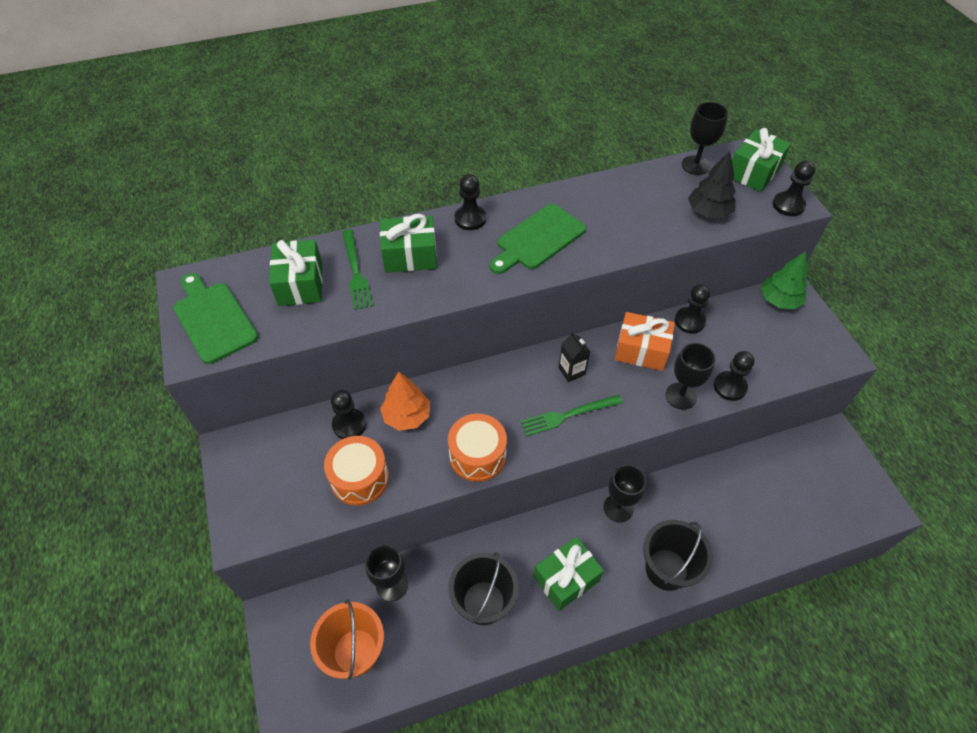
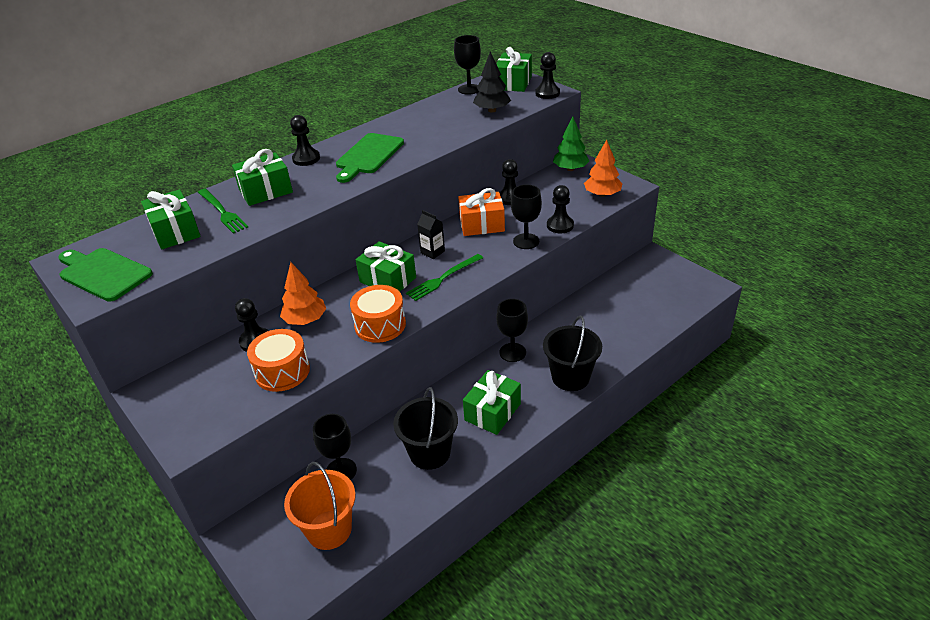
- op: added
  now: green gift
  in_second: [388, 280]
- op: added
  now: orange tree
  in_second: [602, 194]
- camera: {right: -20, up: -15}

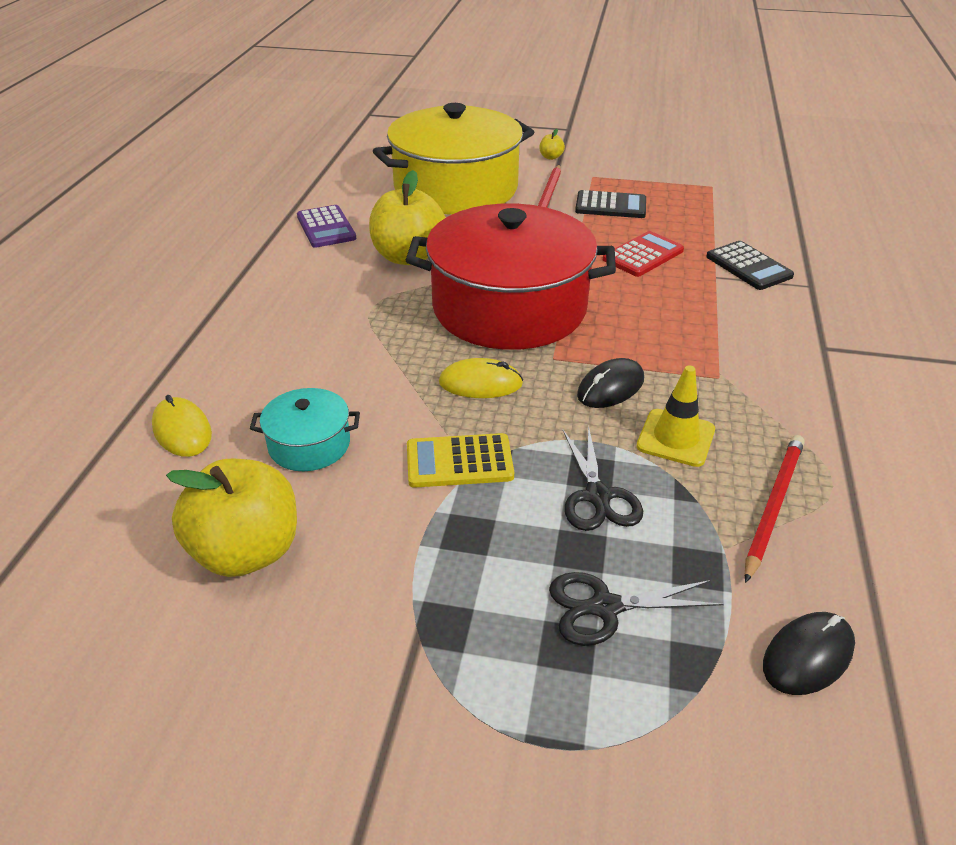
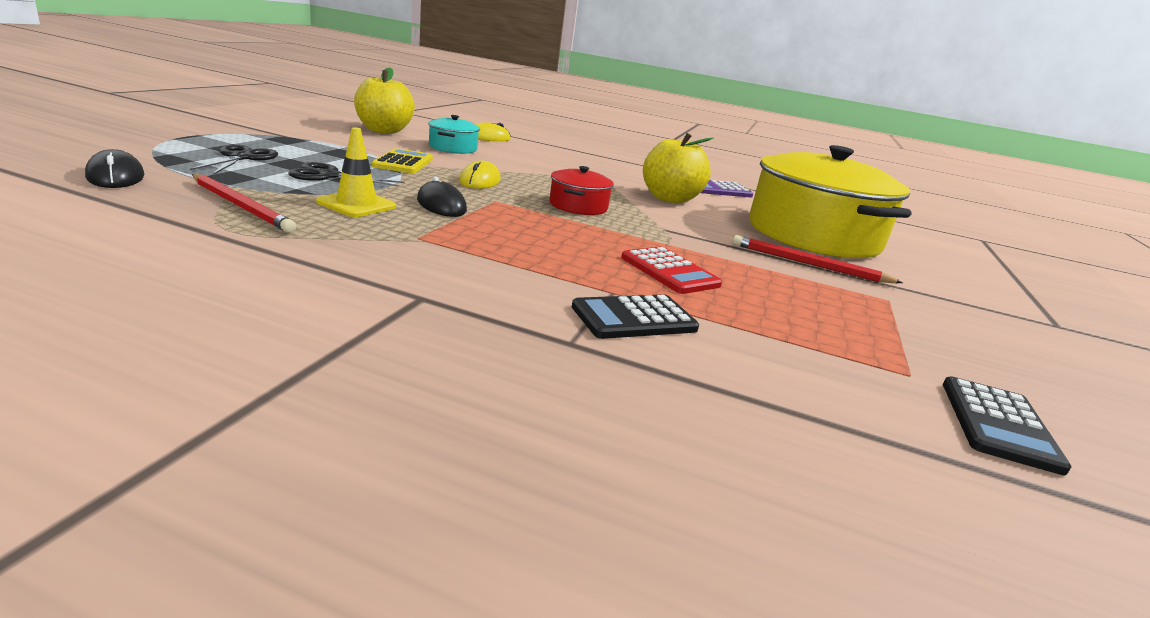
- op: resized
  was: red pot
  in_first: [509, 308]
  in_second: [578, 206]
  ratio: 0.43
- op: moved
  was: black calculator
  in_first: [610, 206]
  in_second: [998, 424]
- op: removed
  was: yellow apple
  in_first: [551, 157]
- camera: {right: 95, up: -15}

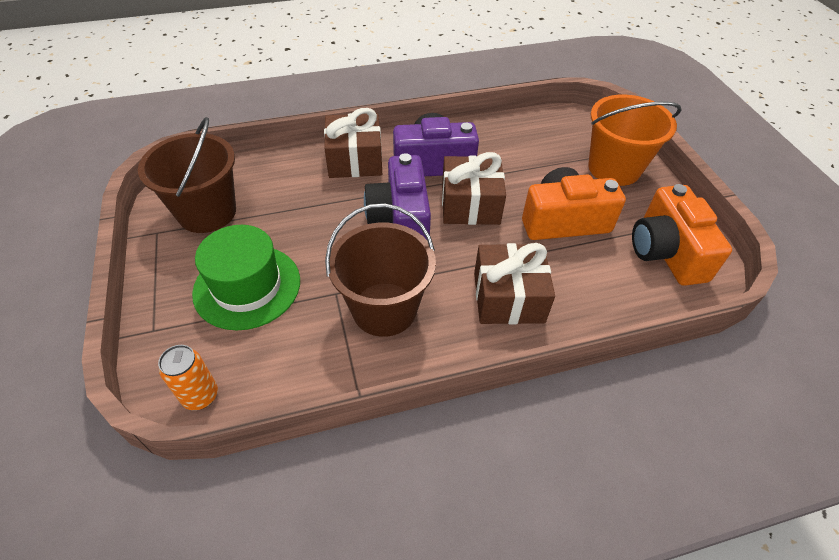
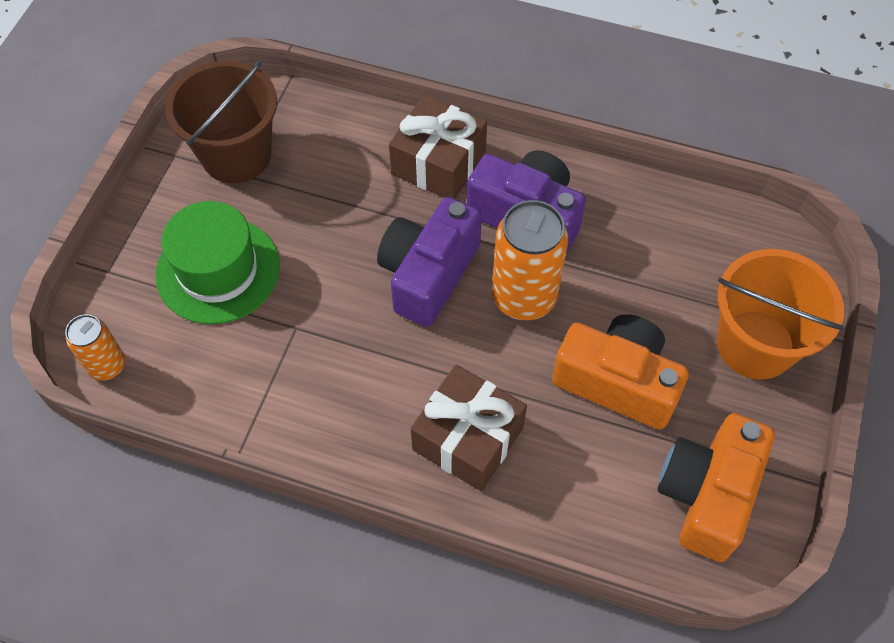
- op: replaced
  was: brown gift
  now: orange can
  in_first: [470, 204]
  in_second: [524, 297]
- op: removed
  was: brown bucket
  in_first: [384, 309]
- camera: {right: 35, up: 10}

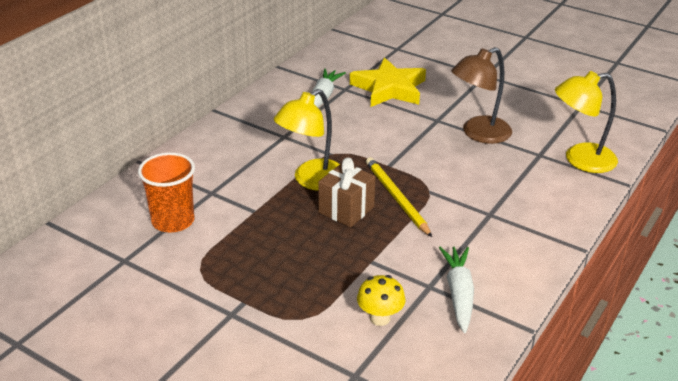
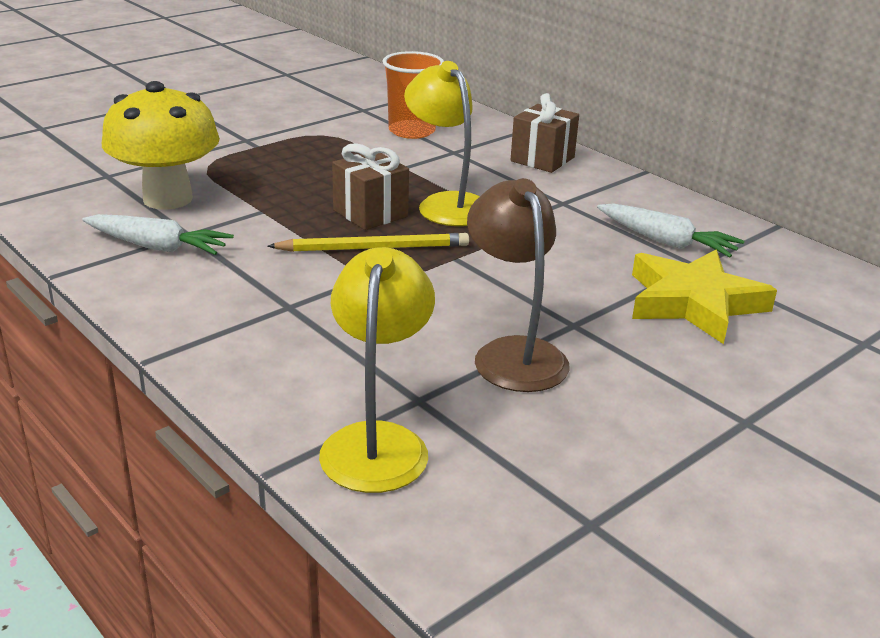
- op: resized
  was: yellow mushroom
  in_first: [380, 318]
  in_second: [168, 199]
  ratio: 2.02
- op: added
  now: brown gift
  in_second: [542, 159]
- camera: {right: 105, up: -5}

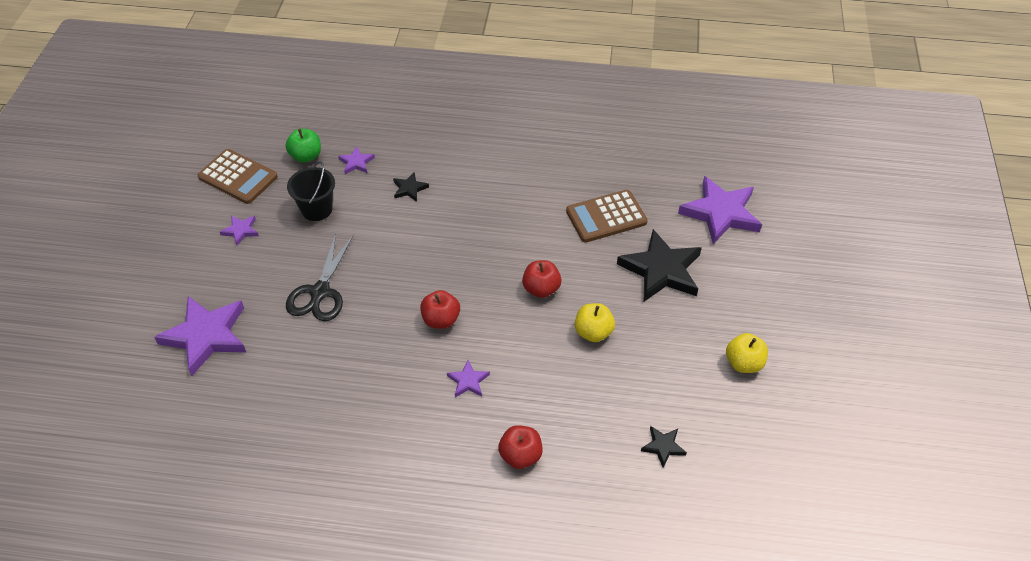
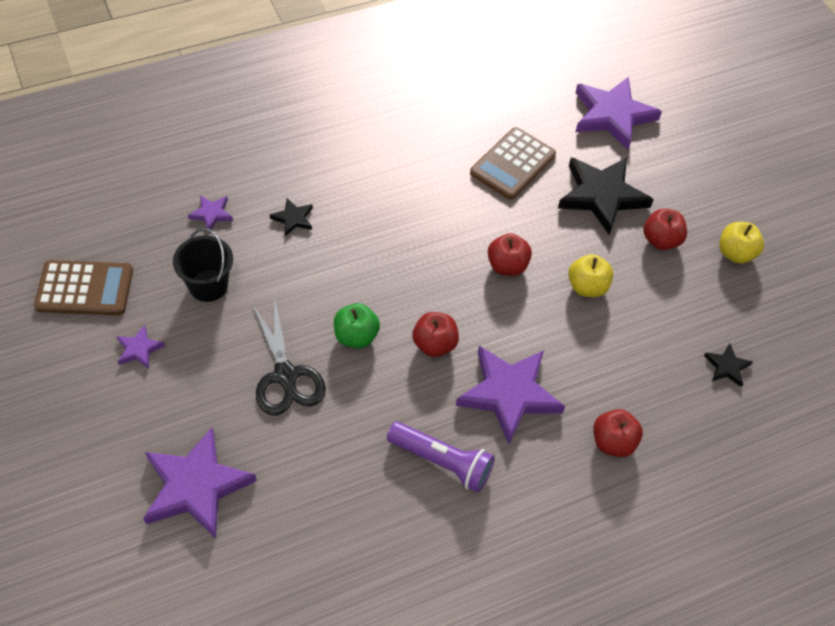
- op: moved
  was: green apple
  in_first: [306, 156]
  in_second: [356, 336]
- op: added
  now: purple flashlight
  in_second: [442, 462]
- op: resized
  was: purple star
  in_first: [468, 381]
  in_second: [509, 394]
  ratio: 2.18
- op: added
  now: red apple
  in_second: [661, 240]
- camera: {right: -35, up: 5}

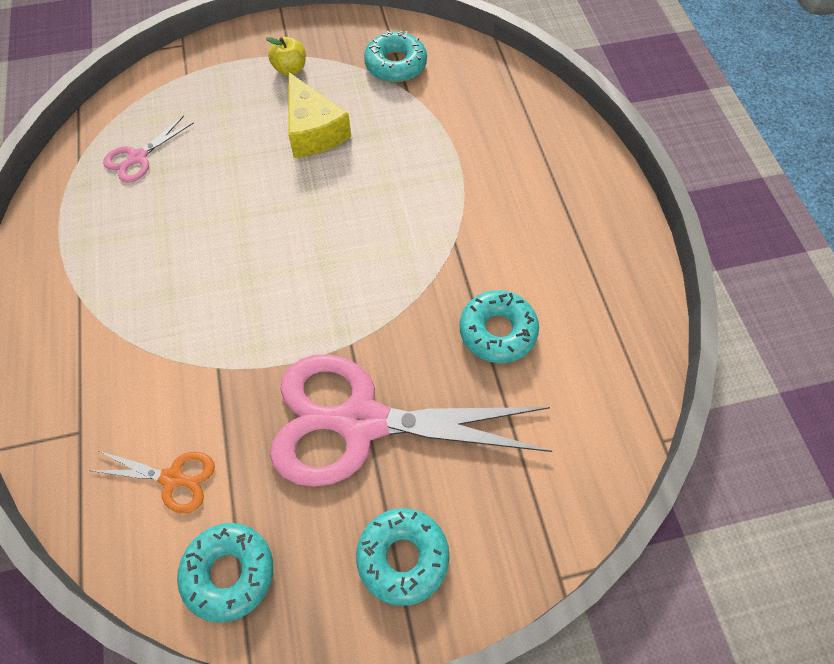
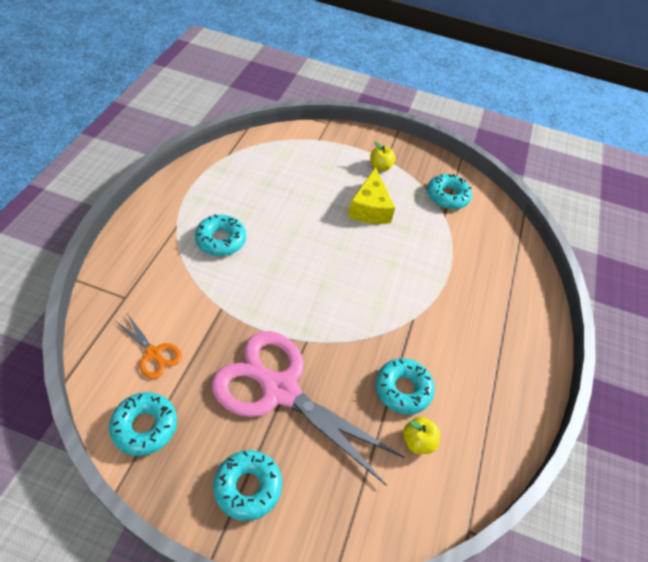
- op: added
  now: turquoise donut
  in_second: [221, 240]
- op: added
  now: yellow apple
  in_second: [417, 441]
- op: removed
  was: pink scissors
  in_first: [138, 158]
- camera: {right: 25, up: -10}

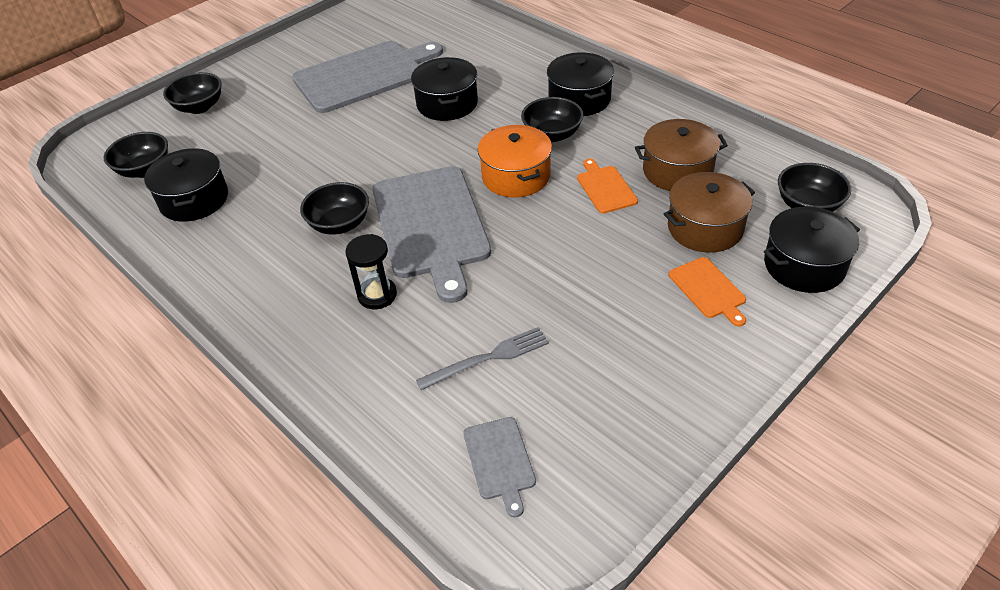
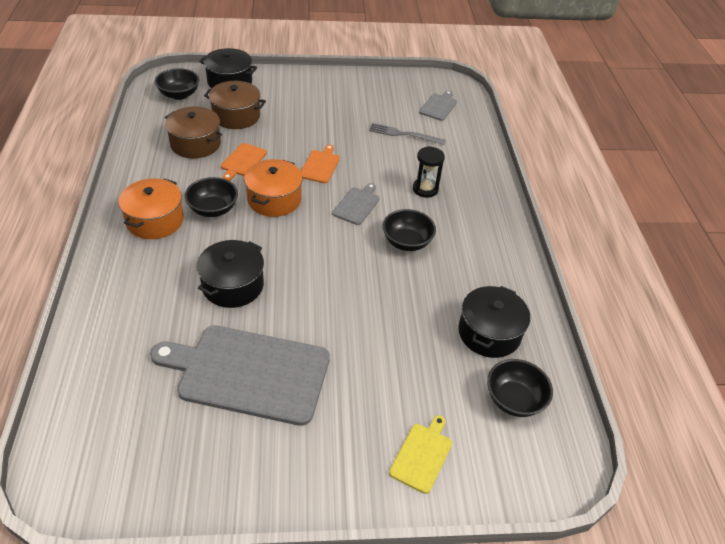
- op: recoloured
  was: black pot
  now: orange pot
  in_first: [579, 99]
  in_second: [155, 220]
- op: moved
  was: orange cutting board
  in_first: [708, 289]
  in_second: [320, 165]
- op: resized
  was: grey cutting board
  in_first: [431, 225]
  in_second: [357, 205]
  ratio: 0.45
- op: replaced
  was: black bowl
  now: yellow cutting board
  in_first: [199, 107]
  in_second: [422, 455]
- camera: {right: -145, up: 0}

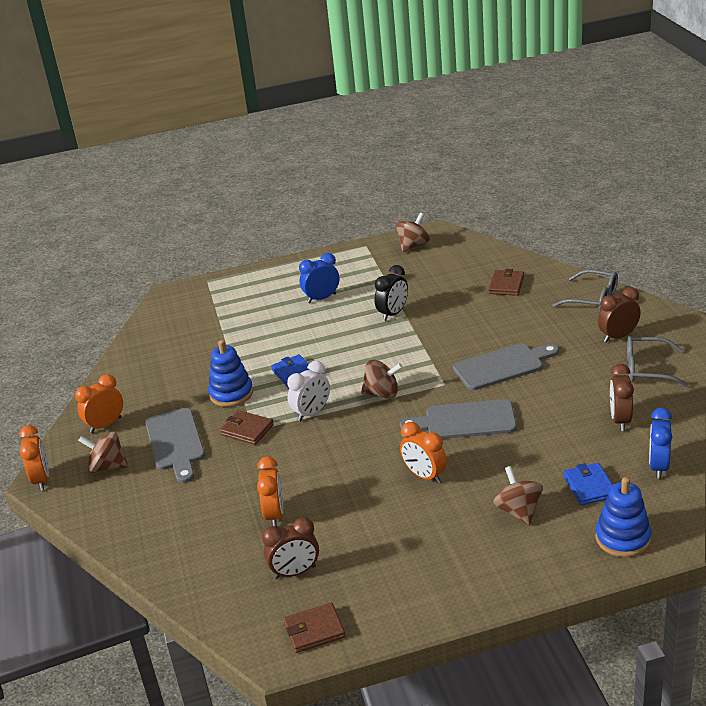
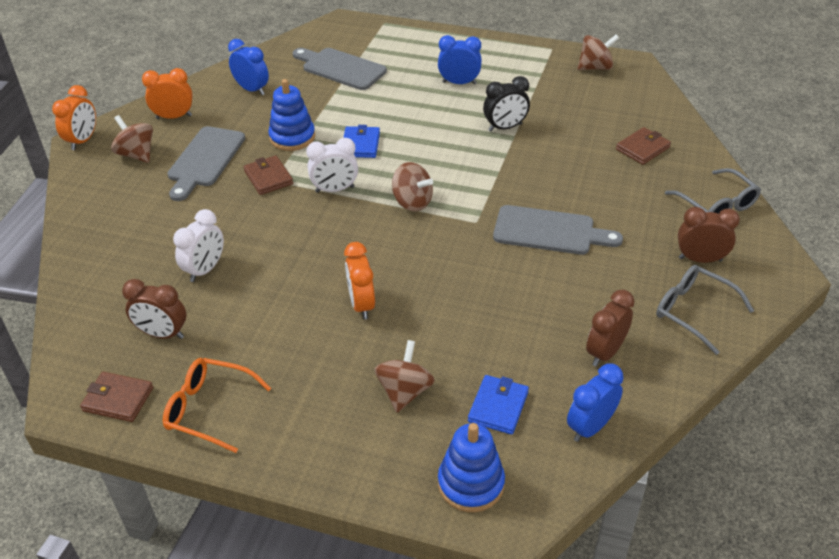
- op: added
  now: orange glasses
  in_second: [209, 409]
- op: recoloured
  was: orange clock
  now: white clock
  in_first: [274, 514]
  in_second: [205, 270]
- op: added
  now: blue clock
  in_second: [252, 89]
- op: moved
  was: grey cutting board
  in_first: [465, 421]
  in_second: [340, 68]
- camera: {right: 30, up: 10}

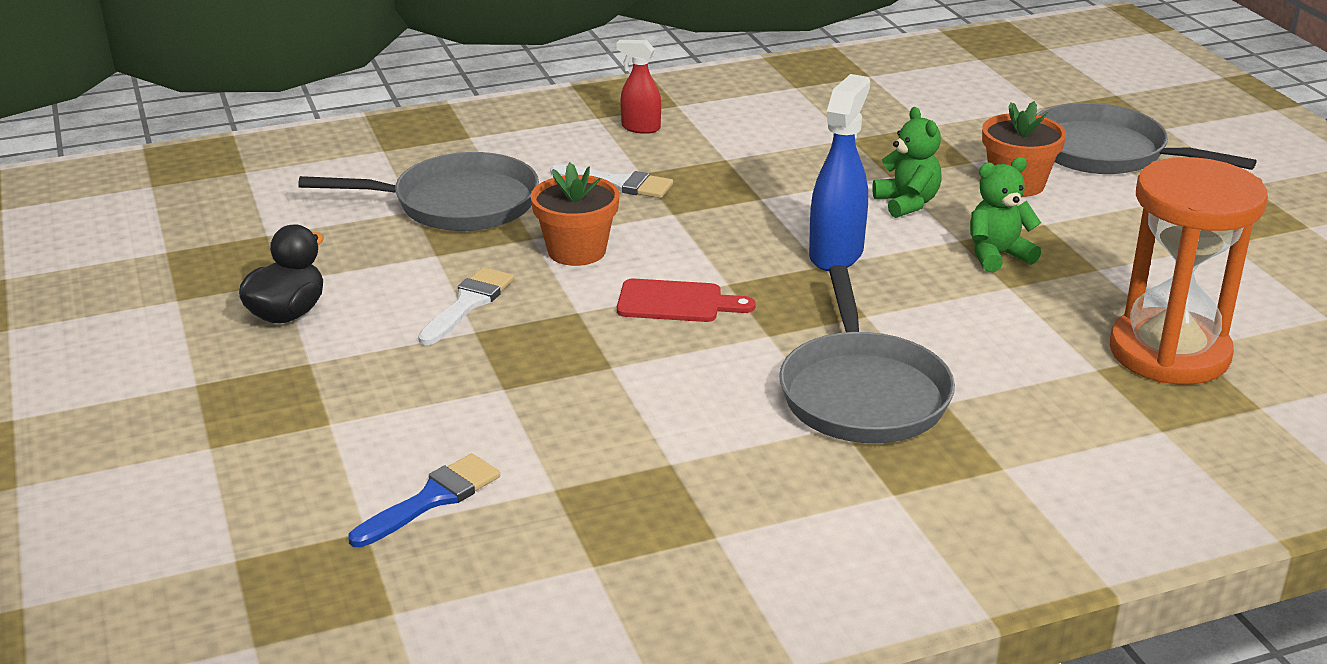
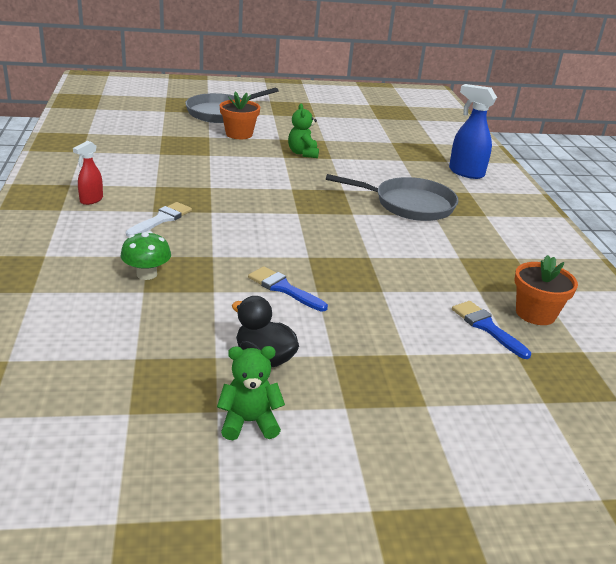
- op: replaced
  was: grey pan
  now: green mushroom
  in_first: [457, 204]
  in_second: [146, 274]
- op: moved
  was: green teddy bear
  in_first: [907, 203]
  in_second: [249, 422]
- op: recoloured
  was: white brush
  now: blue brush
  in_first: [468, 304]
  in_second: [283, 288]
- op: moved
  was: blue spray bottle
  in_first: [836, 254]
  in_second: [465, 172]
- op: moved
  was: orange flower pot
  in_first: [576, 251]
  in_second: [535, 313]
- op: removed
  was: red cutting board
  in_first: [676, 302]
- op: removed
  was: orange hourglass
  in_first: [1169, 353]
- camera: {right: -80, up: 0}

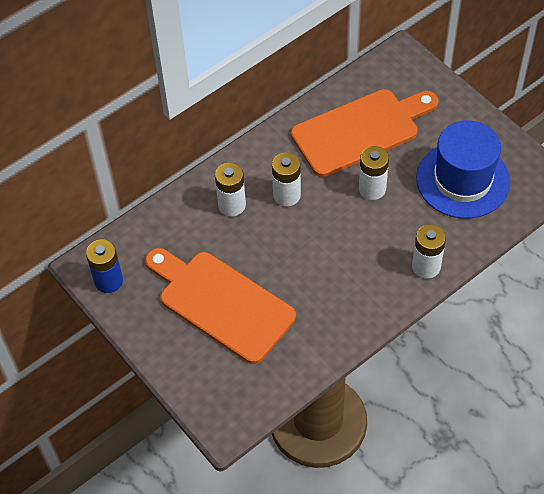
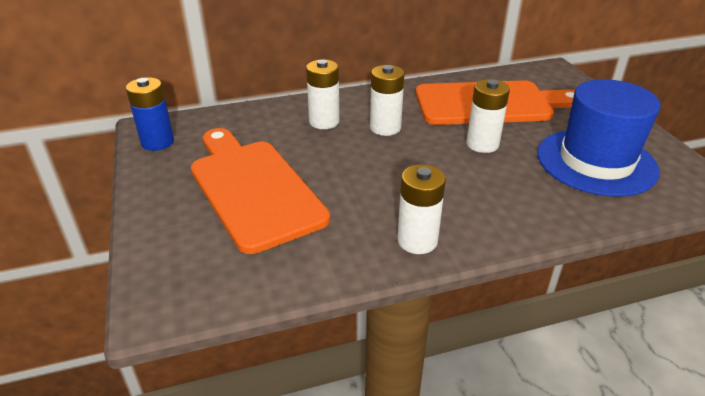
- op: moved
  was: white battery
  in_first: [426, 266]
  in_second: [417, 241]
- camera: {right: 20, up: -20}

